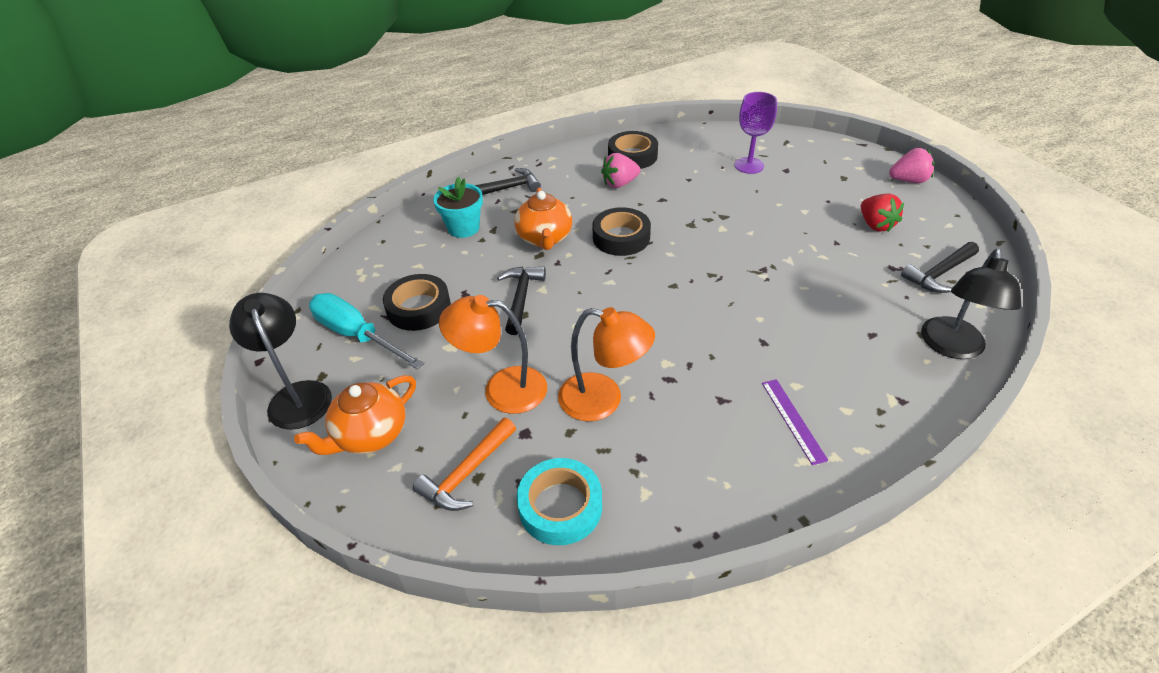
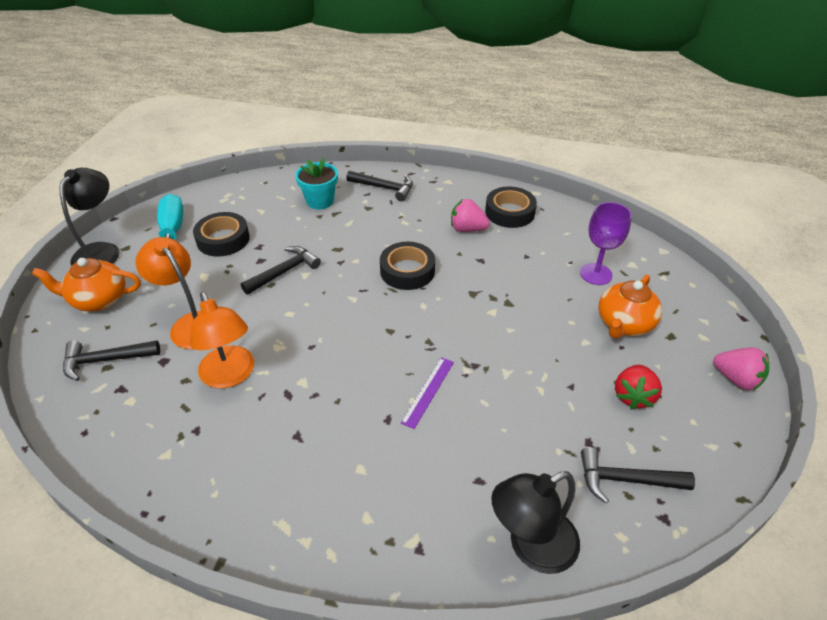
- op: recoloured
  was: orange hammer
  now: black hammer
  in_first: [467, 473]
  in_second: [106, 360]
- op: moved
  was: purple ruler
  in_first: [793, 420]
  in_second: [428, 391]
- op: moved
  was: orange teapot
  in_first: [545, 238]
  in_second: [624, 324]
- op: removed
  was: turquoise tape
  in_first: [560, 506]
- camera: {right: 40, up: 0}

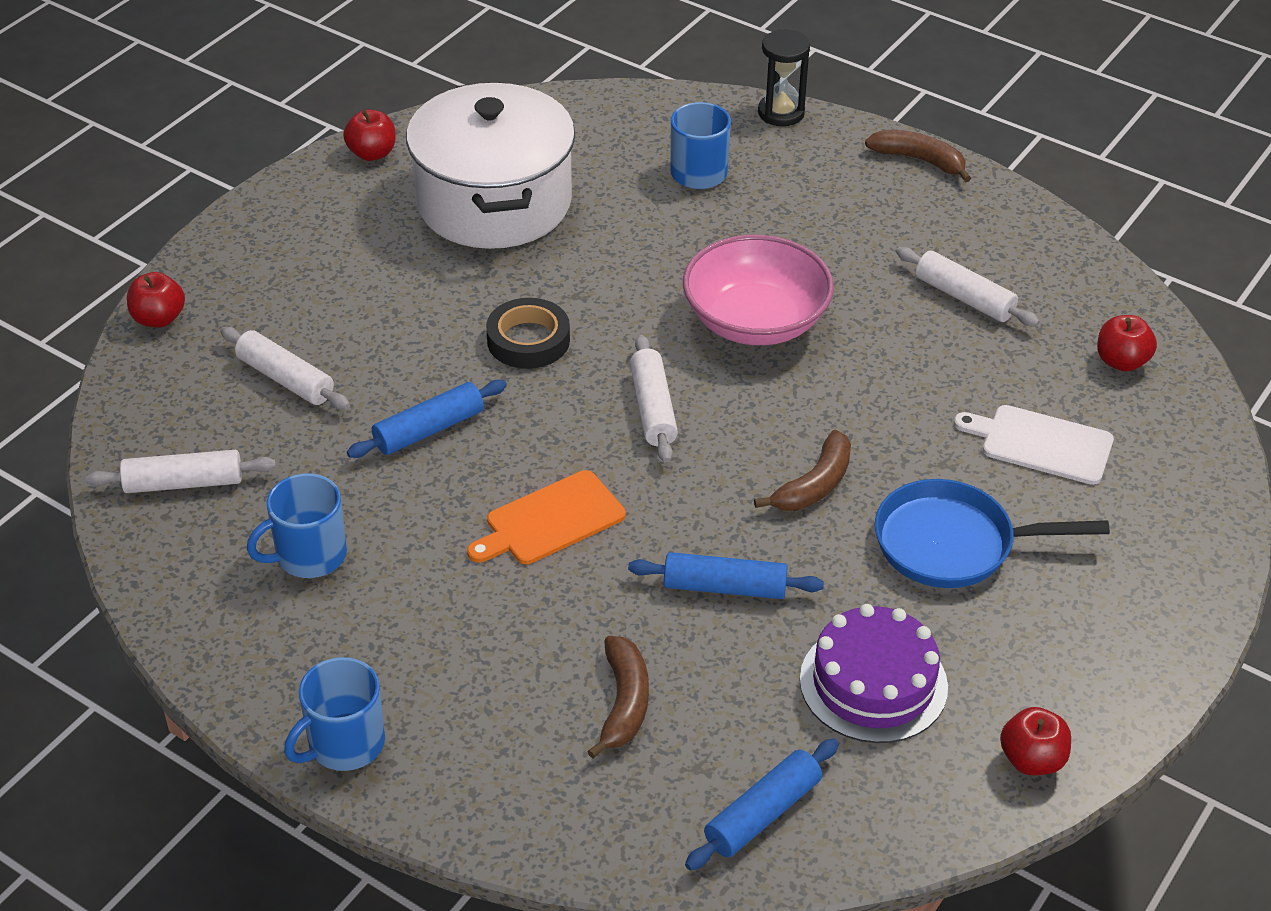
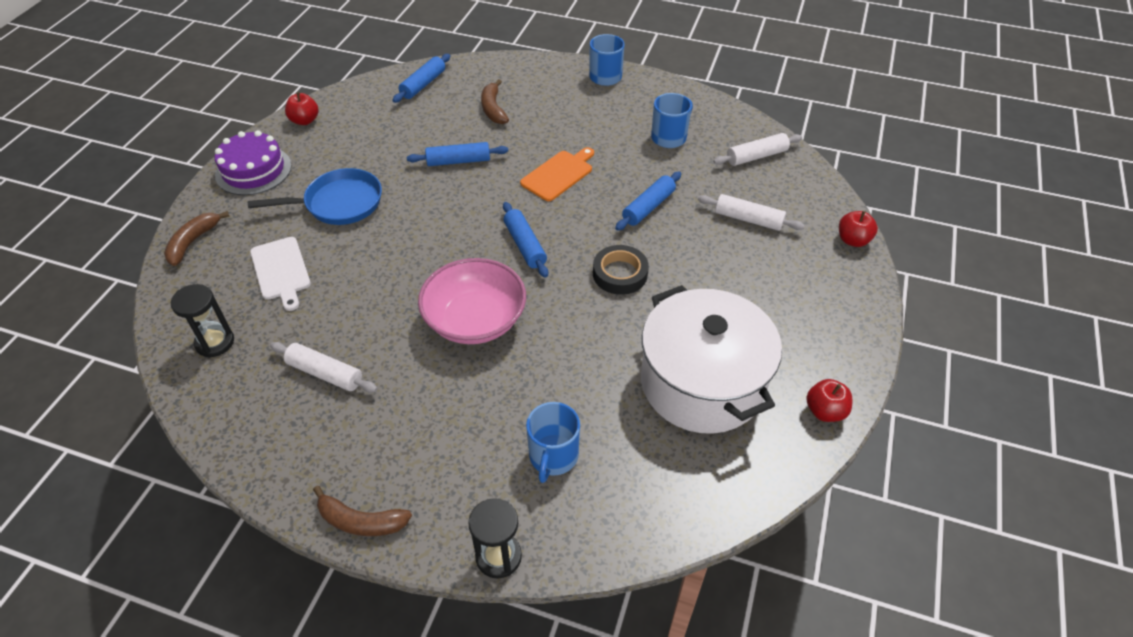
- op: moved
  was: brown banana
  in_first: [814, 485]
  in_second: [193, 242]
- op: replaced
  was: red apple
  now: black hourglass
  in_first: [1121, 361]
  in_second: [215, 342]
- op: moved
  was: purple cake
  in_first: [873, 683]
  in_second: [253, 170]
- op: turned
  was: white cutting board
  in_first: [1041, 444]
  in_second: [281, 271]
  clockwise: 60
- op: recoloured
  was: white rolling pin
  now: blue rolling pin
  in_first: [653, 408]
  in_second: [525, 245]
- camera: {right: 165, up: 5}

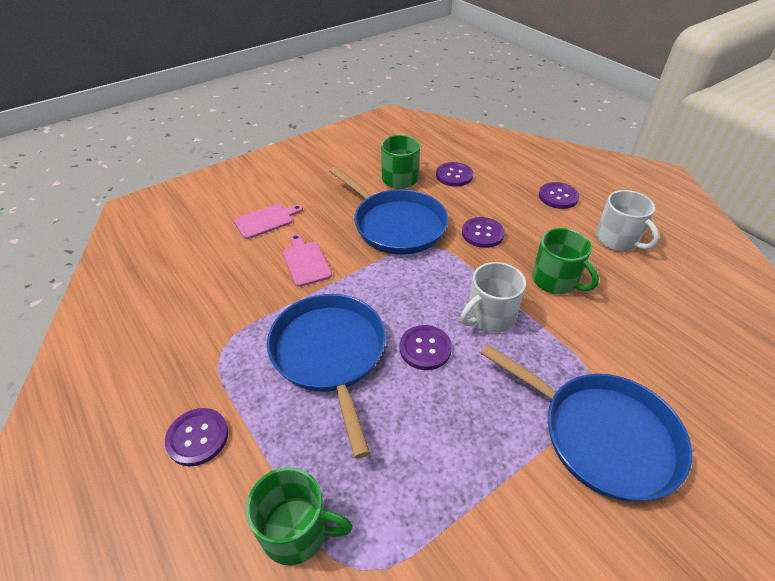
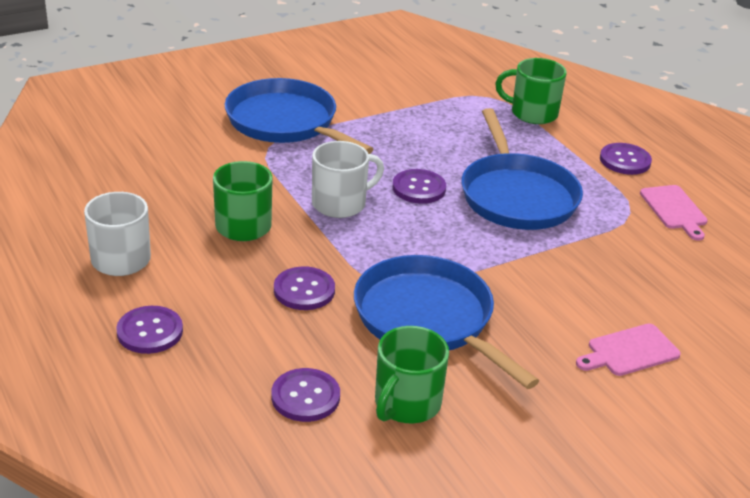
- op: moved
  was: pink cutting board
  in_first: [306, 261]
  in_second: [674, 210]
- camera: {right: -175, up: -10}

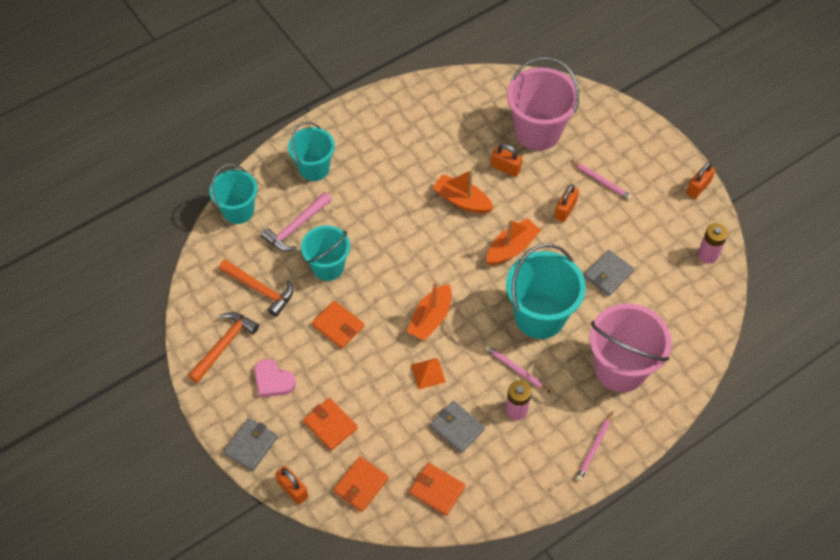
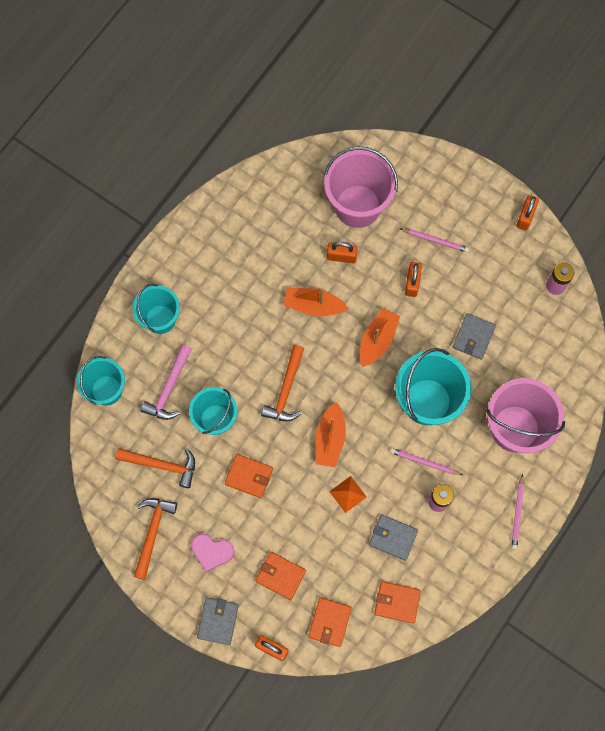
- op: added
  now: orange hammer
  in_second: [286, 390]
- camera: {right: -20, up: 15}

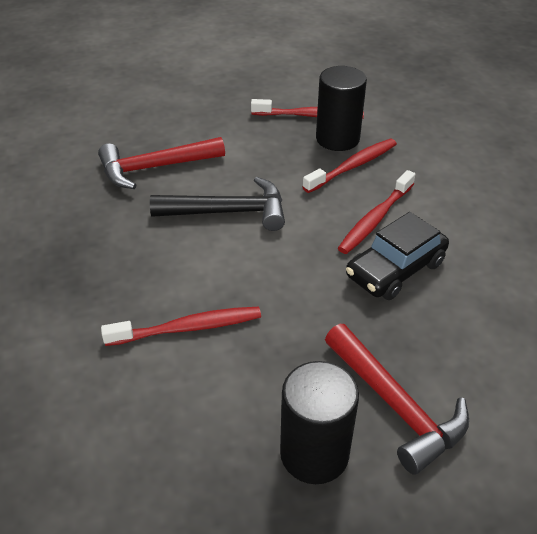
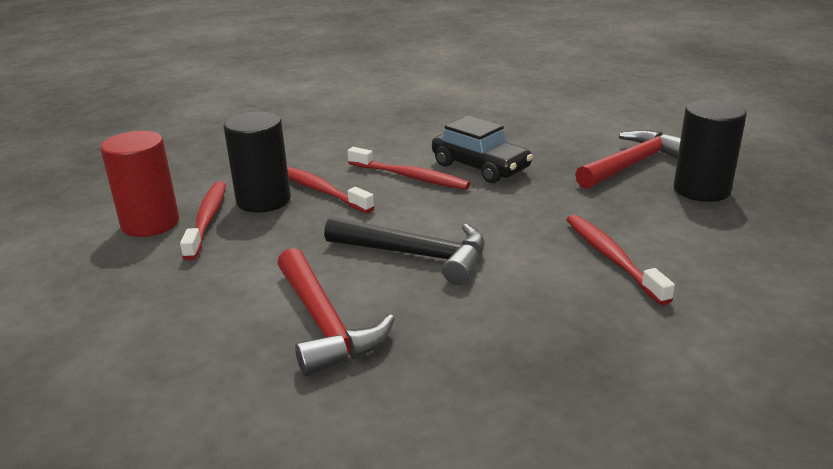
- op: added
  now: red cylinder
  in_second: [150, 223]
- op: turned
  was: black hammer
  in_first: [228, 212]
  in_second: [416, 255]
  clockwise: 120
- camera: {right: -95, up: -15}

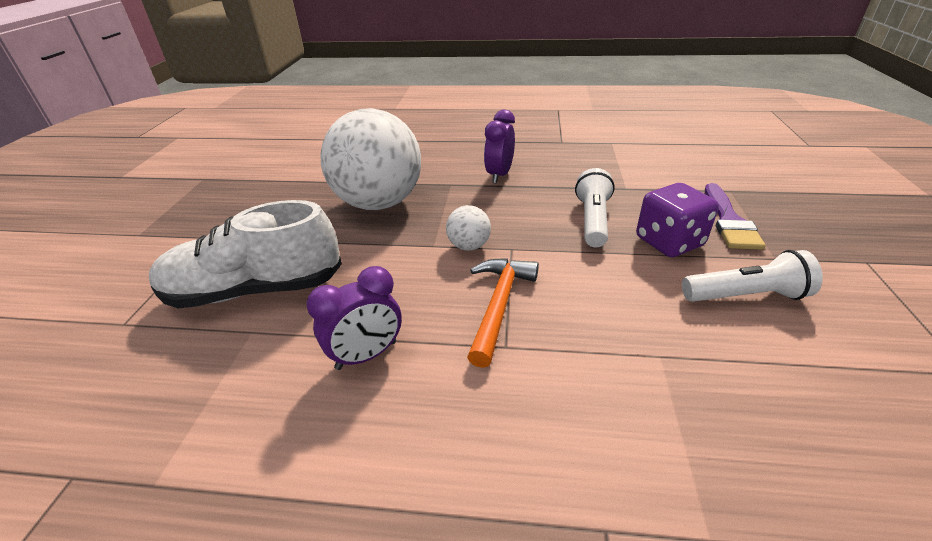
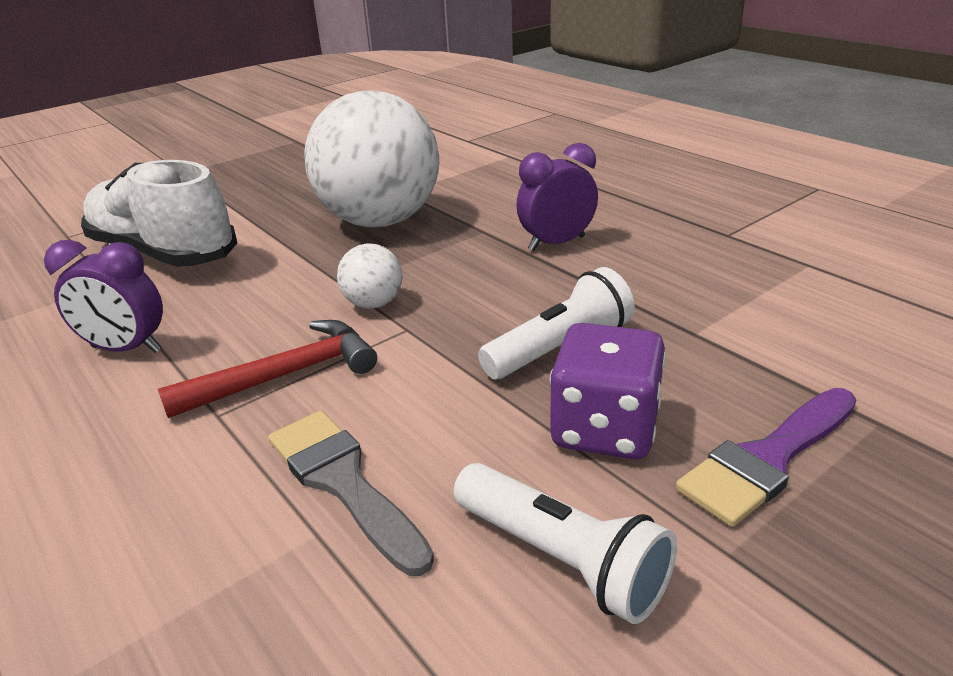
- op: recoloured
  was: orange hammer
  now: red hammer
  in_first: [499, 306]
  in_second: [284, 376]
- op: added
  now: grey brush
  in_second: [343, 482]
- camera: {right: 45, up: -5}

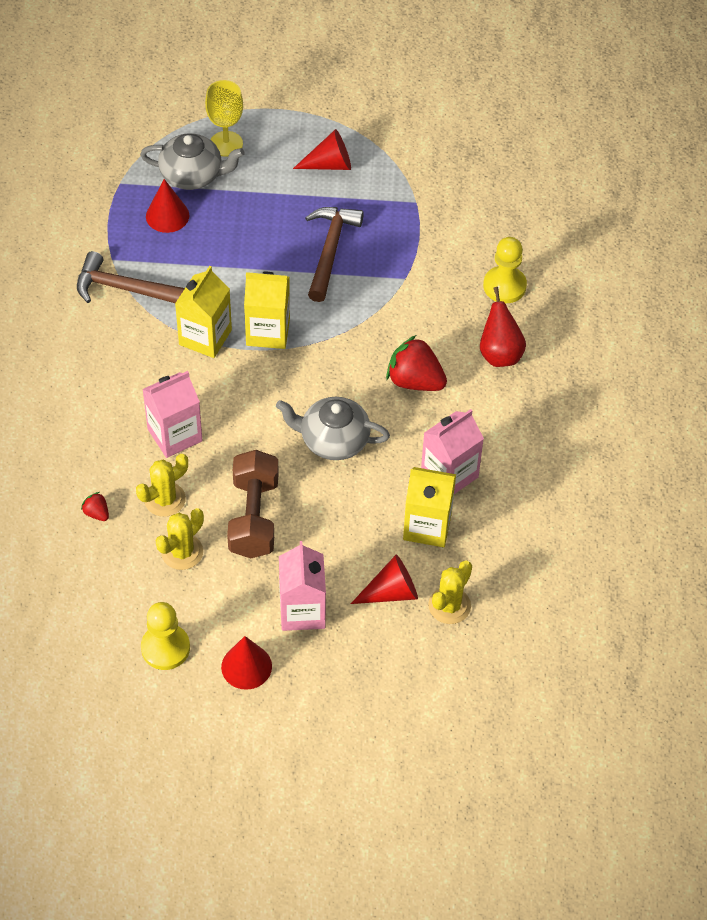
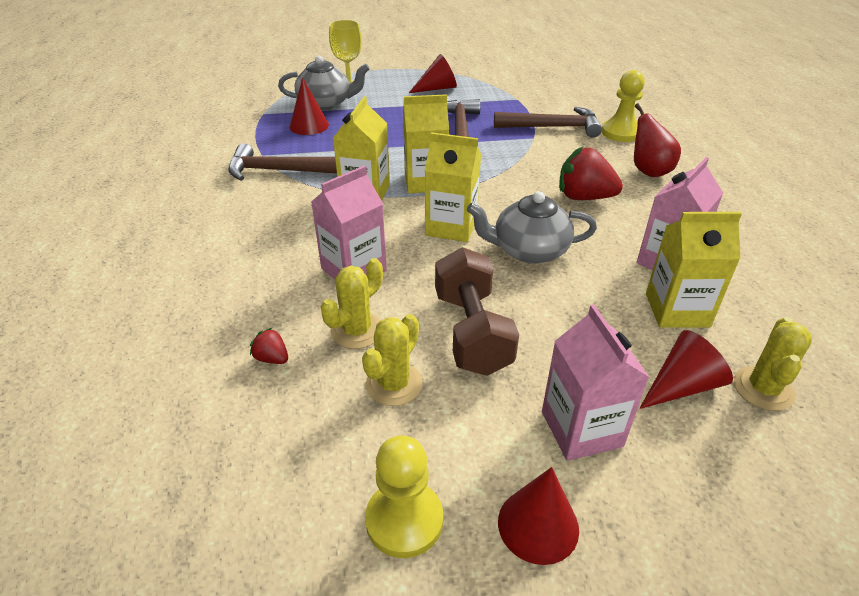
- op: added
  now: yellow carton
  in_second: [451, 227]
- op: added
  now: brown hammer
  in_second: [552, 127]
- camera: {right: -10, up: -15}

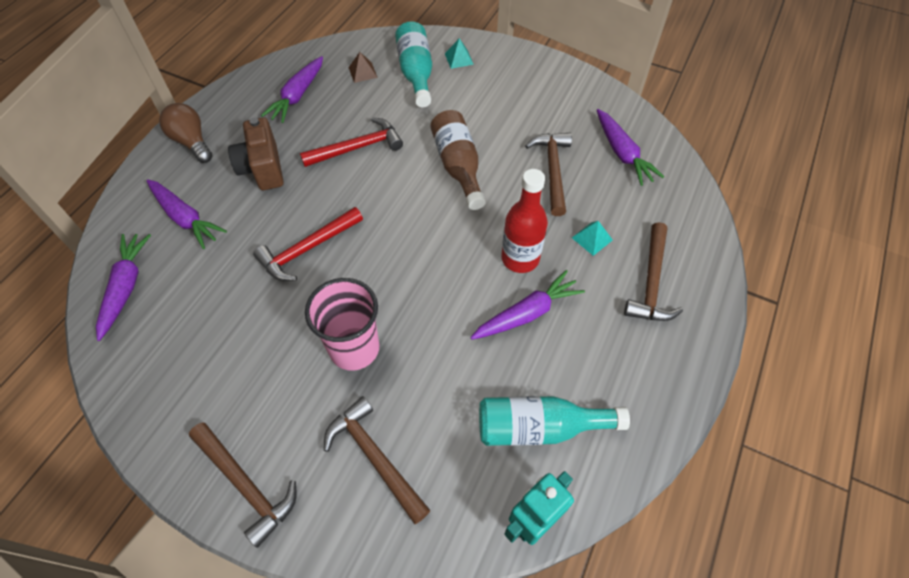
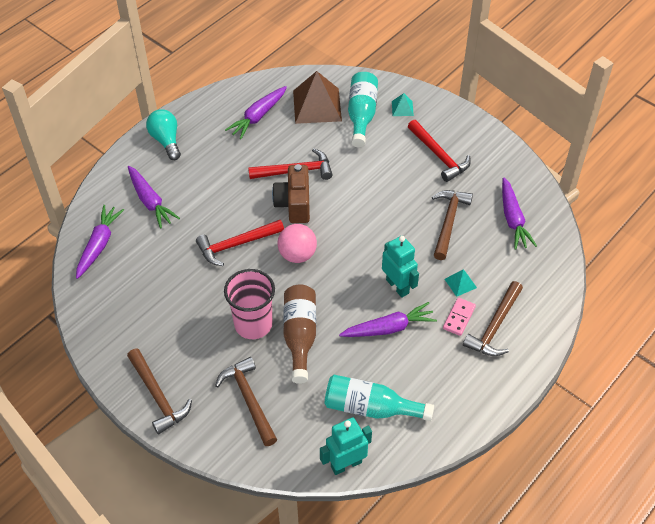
- op: recoloured
  was: brown light bulb
  now: turquoise light bulb
  in_first: [192, 142]
  in_second: [166, 141]
- op: moved
  was: brown camera
  in_first: [262, 168]
  in_second: [294, 204]
- op: added
  now: pink ball
  in_second: [297, 255]
- op: moved
  was: brown bottle
  in_first: [458, 166]
  in_second: [300, 336]
- op: resized
  was: brown pyramid
  in_first: [362, 72]
  in_second: [317, 105]
  ratio: 2.21
- op: replaced
  was: red bottle
  now: turquoise robot
  in_first: [520, 258]
  in_second: [397, 286]
- op: added
  now: red hammer
  in_second: [439, 156]
- op: added
  now: pink domino
  in_second: [459, 317]
- camera: {right: 15, up: -5}

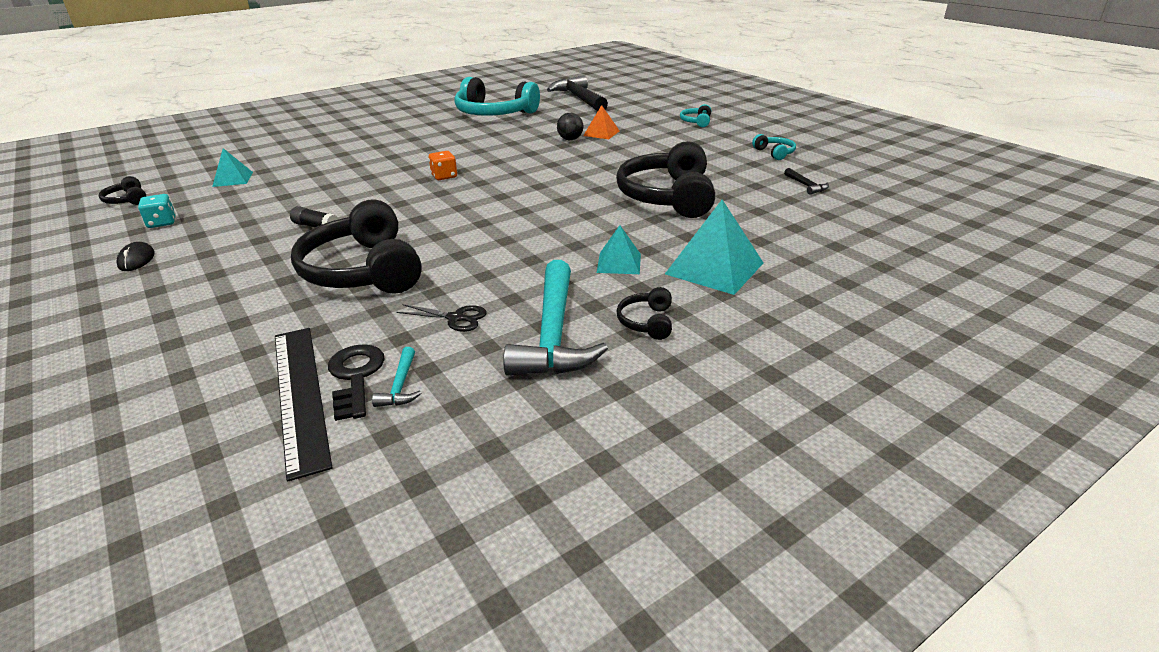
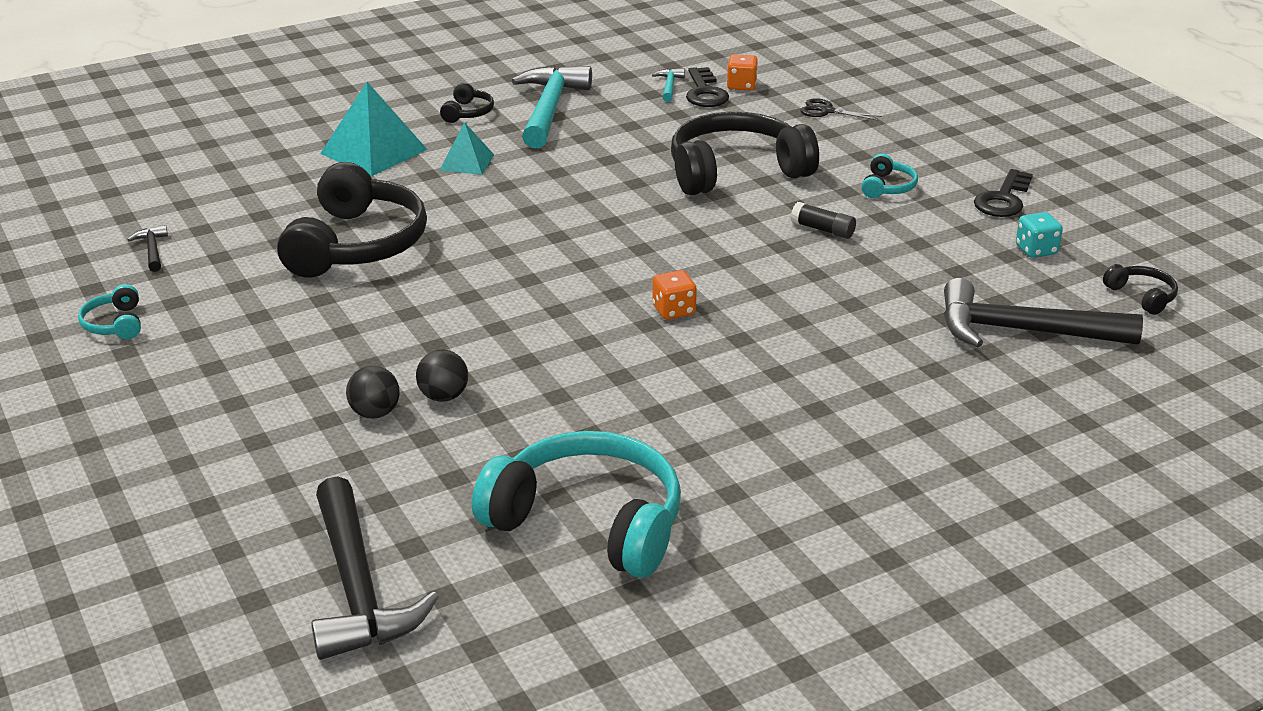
- op: replaced
  was: orange pyramid
  now: black ball
  in_first: [601, 133]
  in_second: [375, 413]
- op: turned
  was: black headphones
  in_first: [363, 270]
  in_second: [736, 171]
  clockwise: -90
- op: replaced
  was: black ruler
  now: orange dice
  in_first: [300, 394]
  in_second: [741, 86]
- op: moved
  was: black scissors
  in_first: [456, 318]
  in_second: [826, 111]
- op: moved
  was: turquoise headphones
  in_first: [696, 122]
  in_second: [887, 187]
- op: replaced
  was: turquoise pyramid
  now: black hammer
  in_first: [233, 179]
  in_second: [1022, 331]
- op: replaced
  was: black mouse
  now: black key
  in_first: [136, 260]
  in_second: [1003, 199]
- camera: {right: -175, up: 0}

